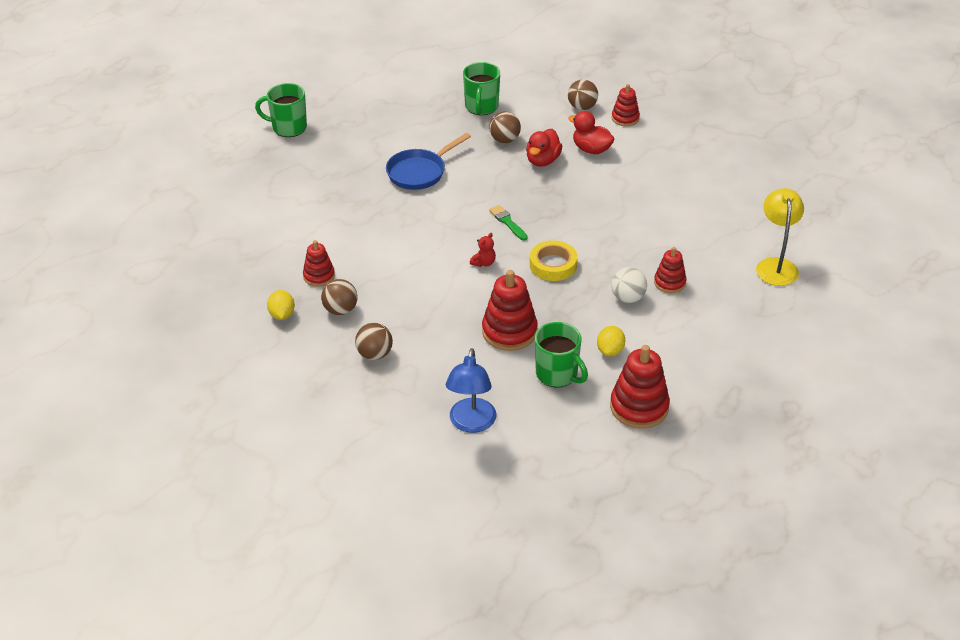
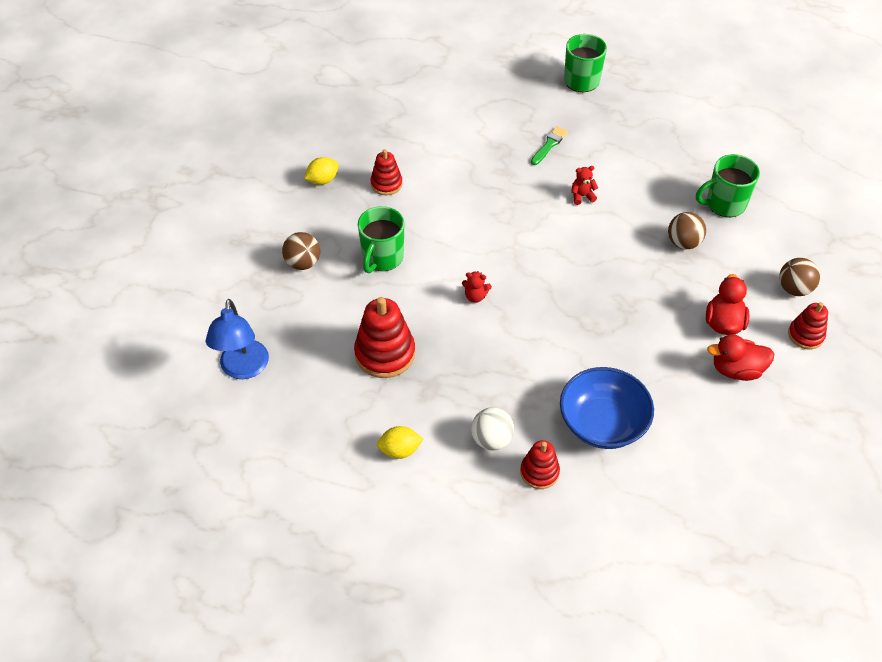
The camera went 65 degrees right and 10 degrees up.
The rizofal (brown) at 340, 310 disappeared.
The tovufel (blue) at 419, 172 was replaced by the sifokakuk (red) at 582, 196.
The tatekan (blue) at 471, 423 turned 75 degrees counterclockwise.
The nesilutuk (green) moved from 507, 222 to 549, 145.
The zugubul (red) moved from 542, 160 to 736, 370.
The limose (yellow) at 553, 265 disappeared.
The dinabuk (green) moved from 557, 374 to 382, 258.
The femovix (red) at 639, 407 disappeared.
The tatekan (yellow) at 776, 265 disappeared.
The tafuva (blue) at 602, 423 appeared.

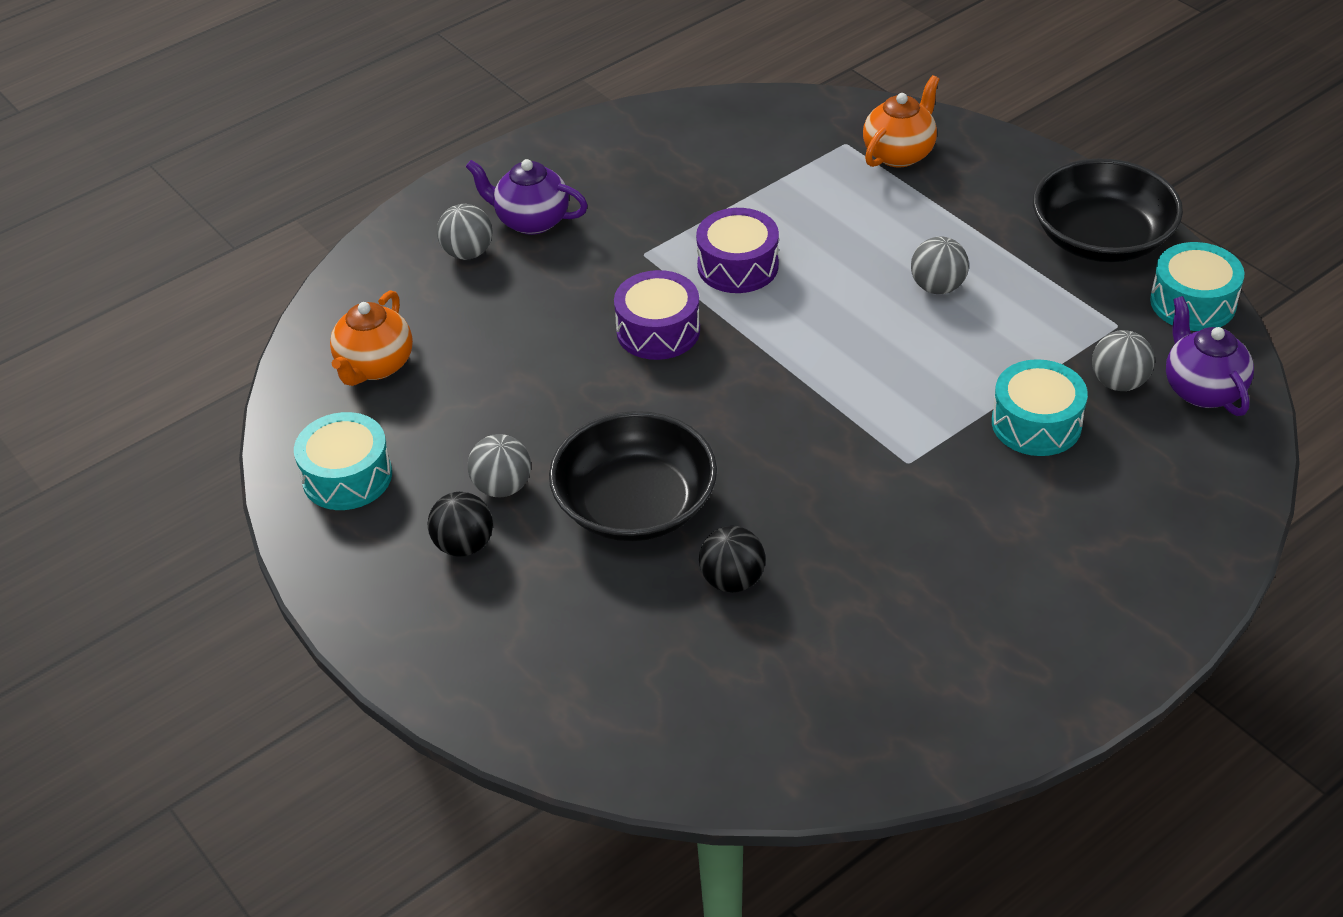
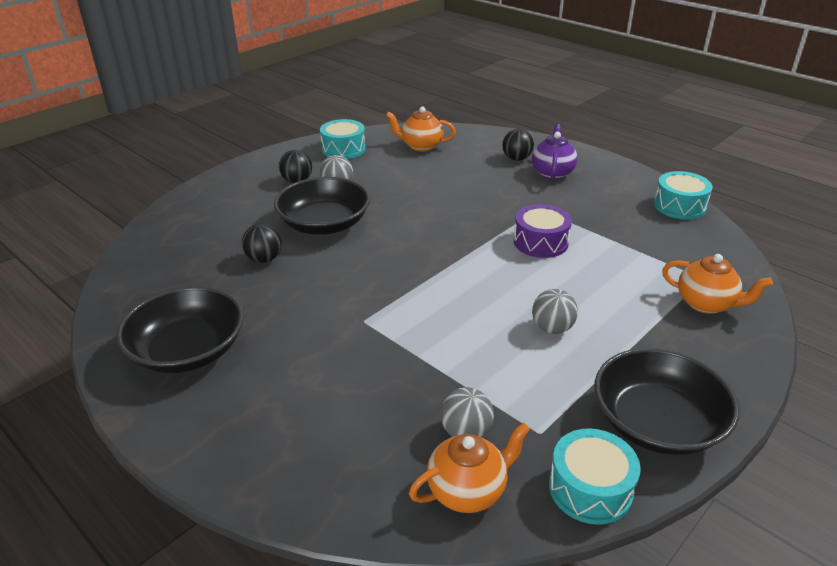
The camera went 80 degrees right and 10 degrees down.
The rizofal (grey) at 468, 253 became the rizofal (black) at 516, 159.
The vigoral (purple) at 658, 330 disappeared.
The vigoral (turquoise) moved from 1036, 423 to 679, 206.
The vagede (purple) at 1202, 389 became the vagede (orange) at 468, 490.
The tafuva (black) at 188, 350 appeared.

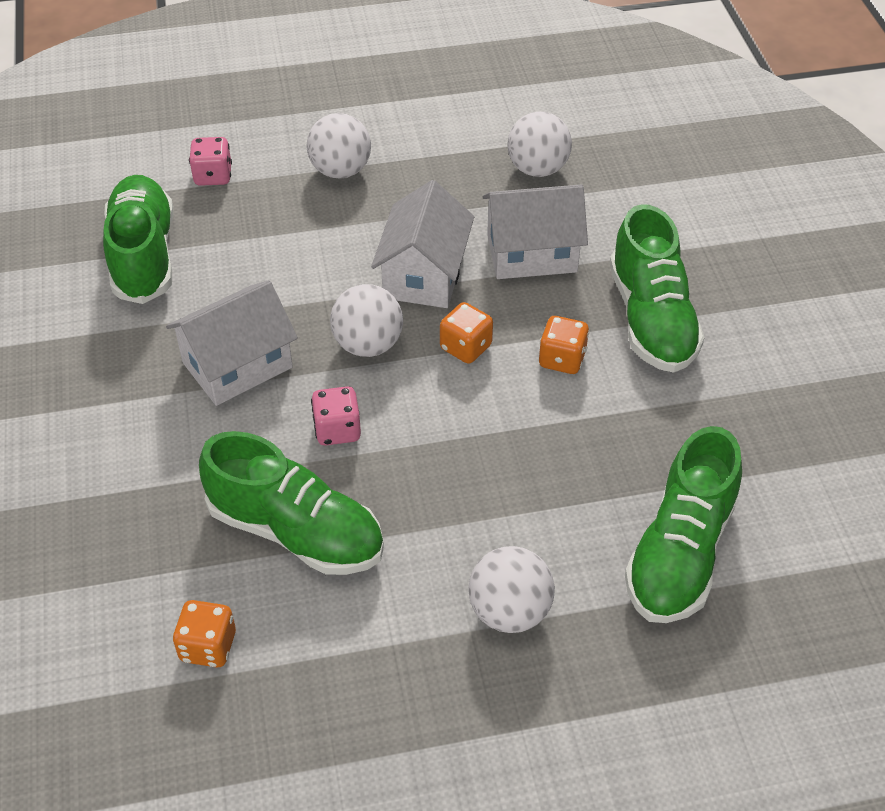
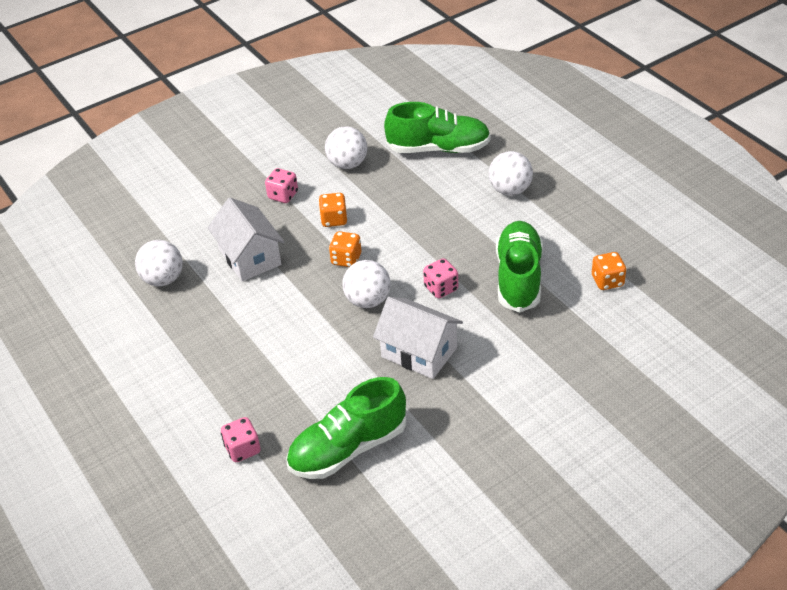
The camera went 110 degrees left and 5 degrees down.
The rizofal (white) moved from 340, 170 to 347, 164.
The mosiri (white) at 424, 275 disappeared.
The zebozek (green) at 651, 319 was replaced by the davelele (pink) at 283, 195.

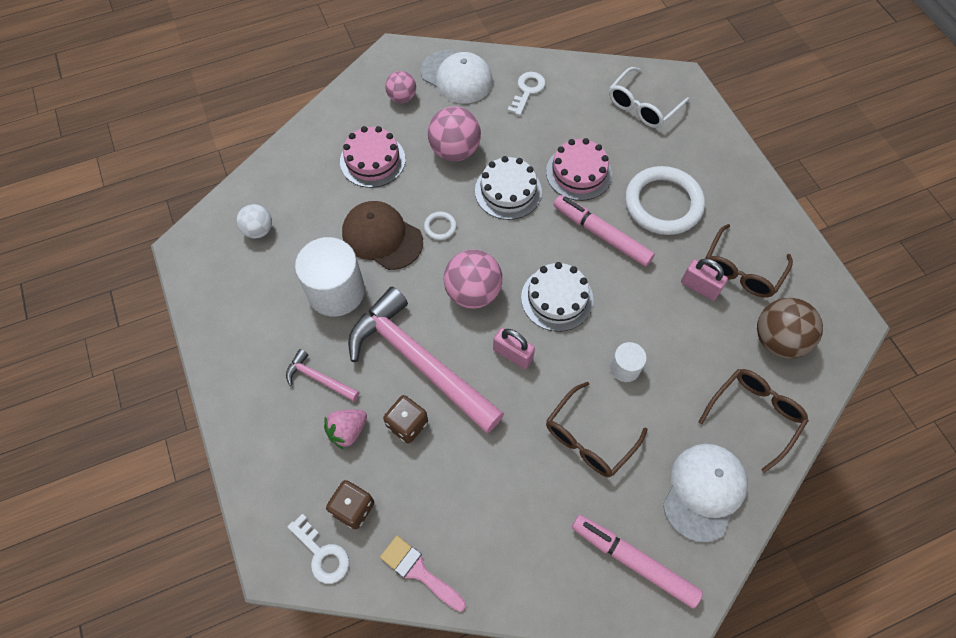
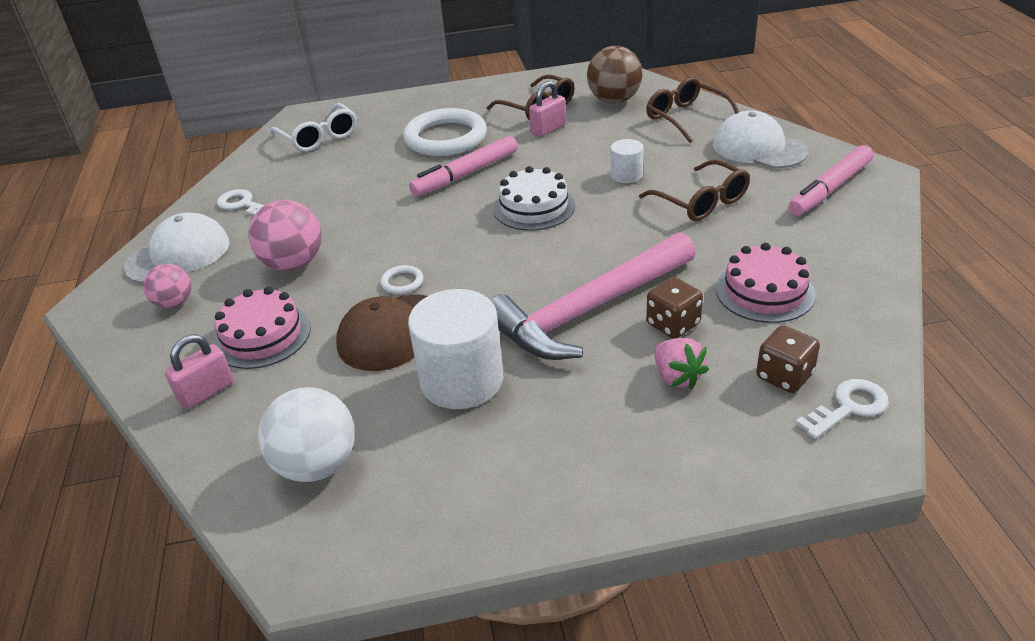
The camera went 75 degrees left and 25 degrees down.
The rizofal (white) at 258, 230 changed to 1.64 times the size.
The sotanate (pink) at 319, 378 disappeared.
The nesilutuk (pink) at 419, 571 disappeared.
The rizofal (pink) at 473, 292 disappeared.
The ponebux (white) at 508, 191 disappeared.
The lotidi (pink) moved from 513, 354 to 206, 392.
The ponebux (pink) moved from 578, 173 to 764, 291.

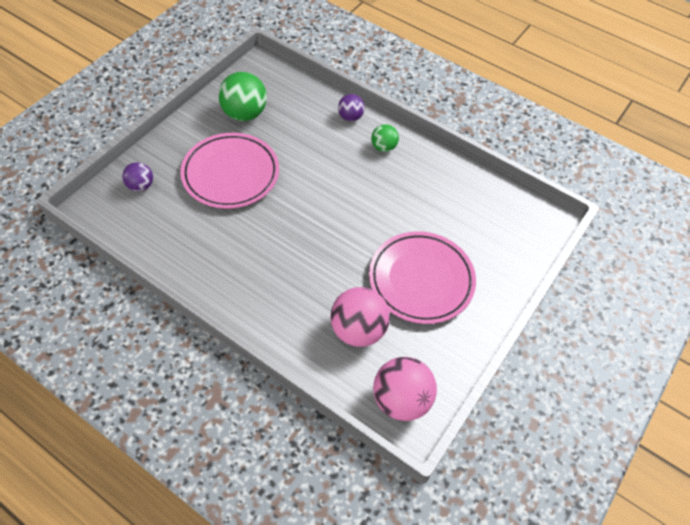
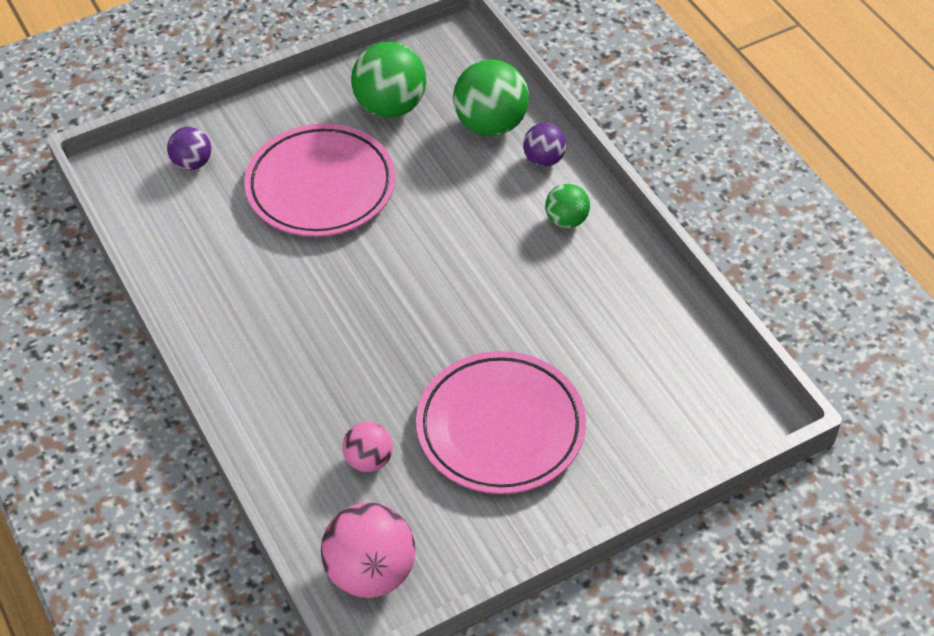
The camera went 30 degrees right and 5 degrees down.
The rizofal (pink) at 358, 330 changed to 0.57 times the size.
The rizofal (green) at 490, 124 appeared.

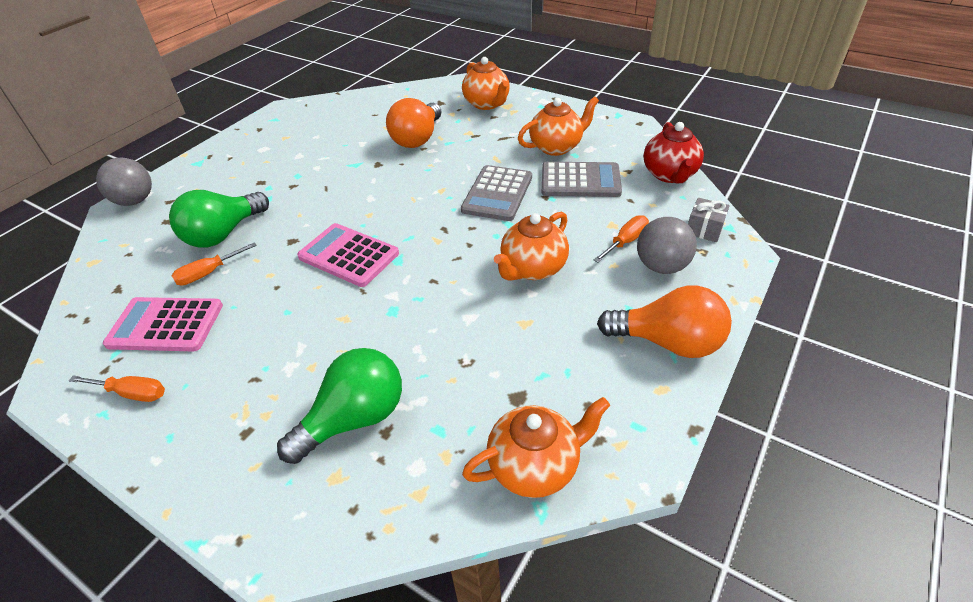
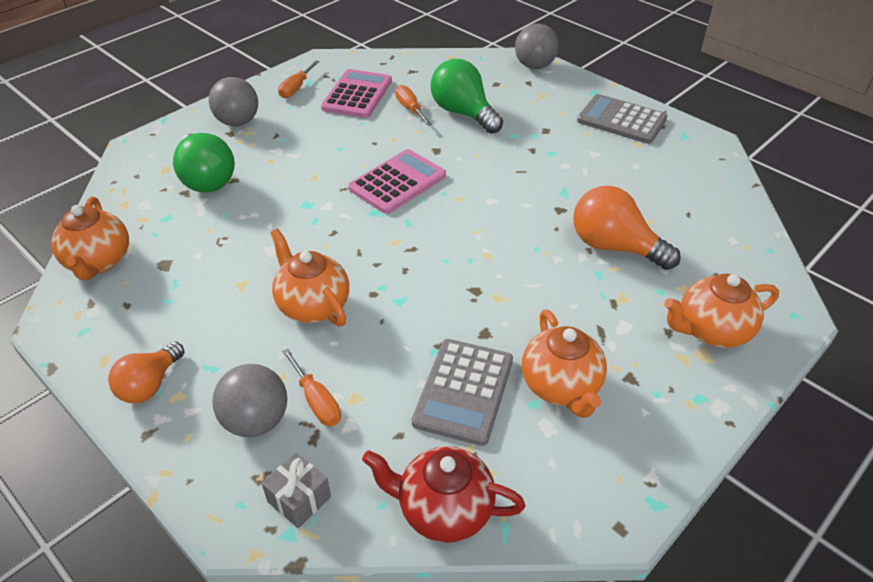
The camera went 100 degrees right and 0 degrees up.
The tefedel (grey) moved from 497, 194 to 621, 120.
The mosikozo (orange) at 668, 342 changed to 0.64 times the size.
The rizofal (grey) at 238, 122 appeared.

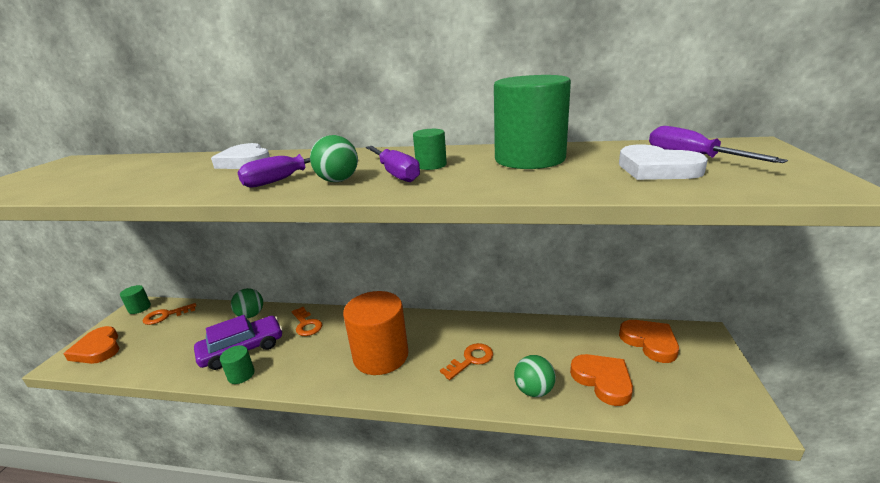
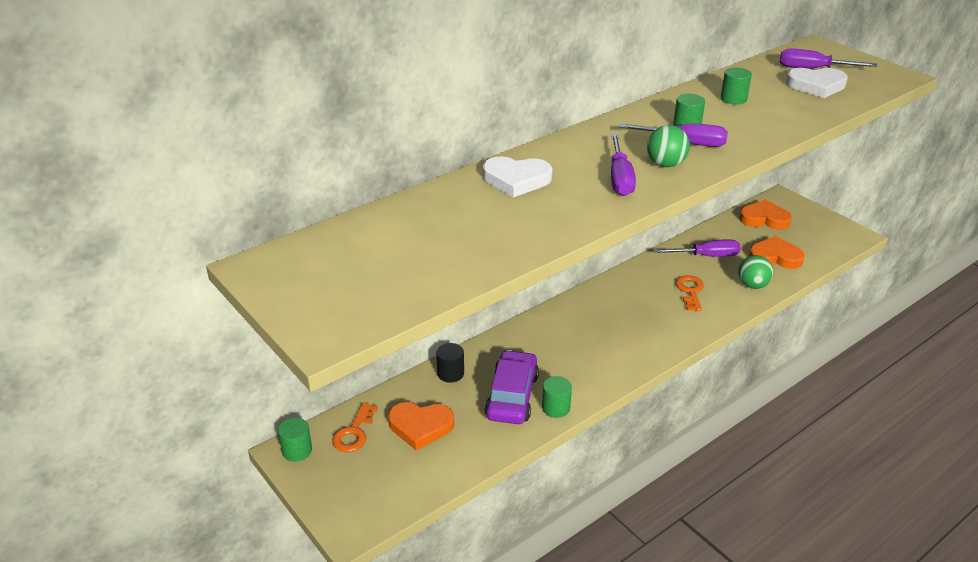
The camera went 50 degrees left and 10 degrees up.
The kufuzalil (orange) moved from 98, 349 to 420, 427.
The rizofal (green) at 251, 315 was replaced by the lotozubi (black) at 450, 373.
The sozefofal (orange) at 306, 324 disappeared.
The lotozubi (orange) at 381, 356 disappeared.
The lotozubi (green) at 529, 159 changed to 0.45 times the size.
The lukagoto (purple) at 706, 256 appeared.

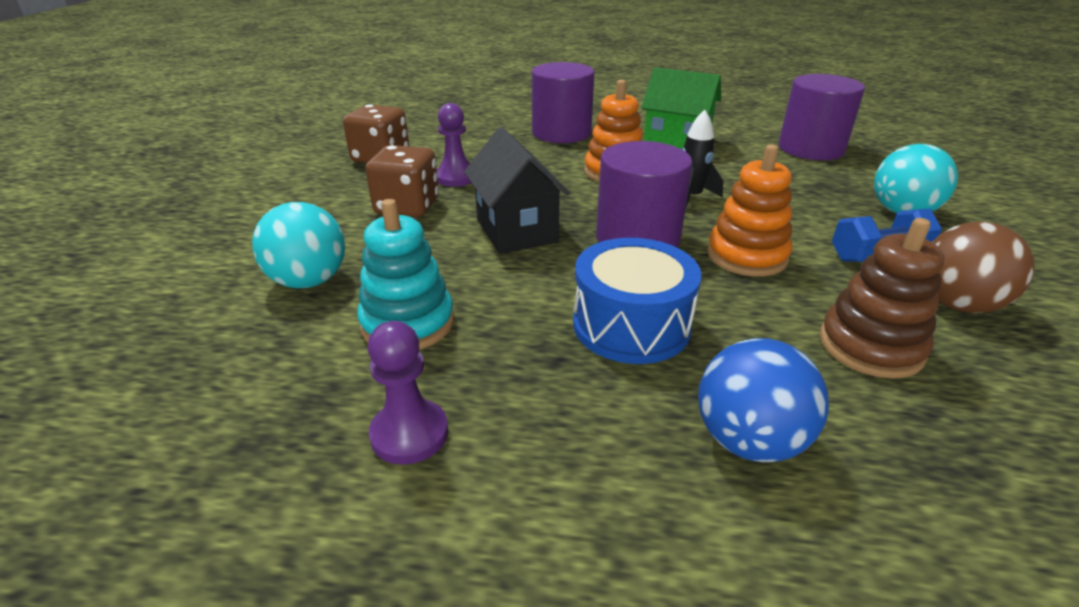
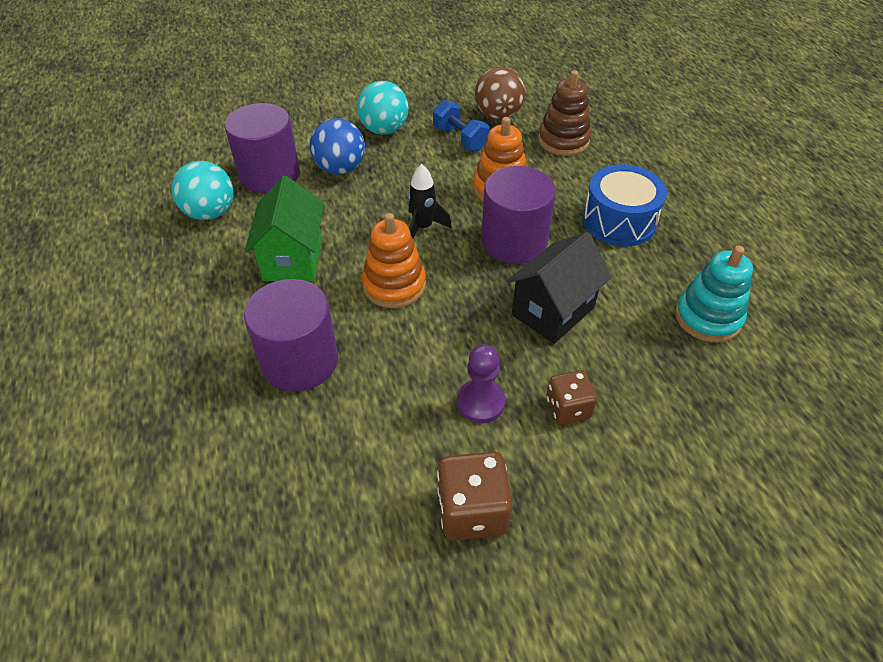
The camera went 115 degrees left and 15 degrees up.
The rizofal (turquoise) moved from 309, 281 to 210, 213.
The davelele (brown) at 407, 207 changed to 0.66 times the size.
The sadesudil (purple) at 409, 434 disappeared.
The rizofal (blue) moved from 749, 440 to 340, 169.

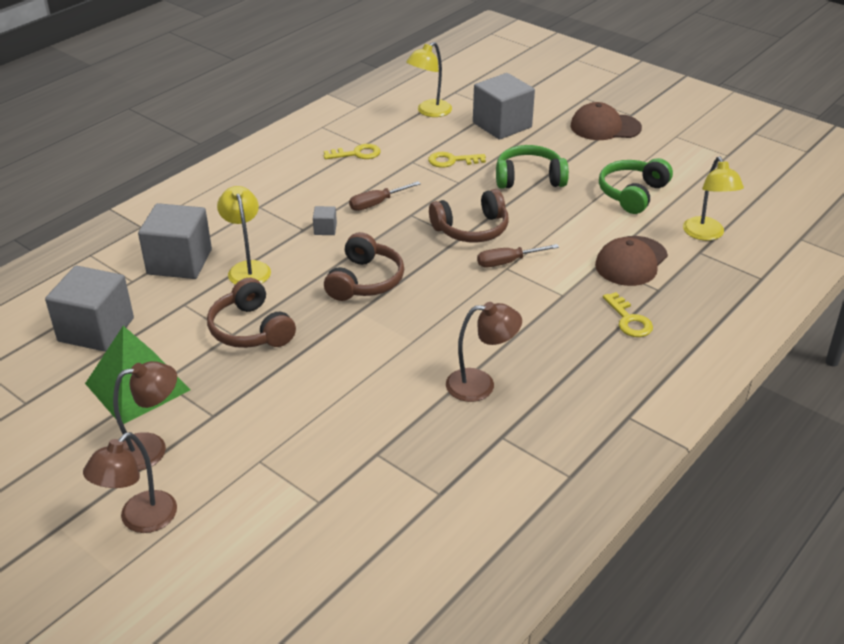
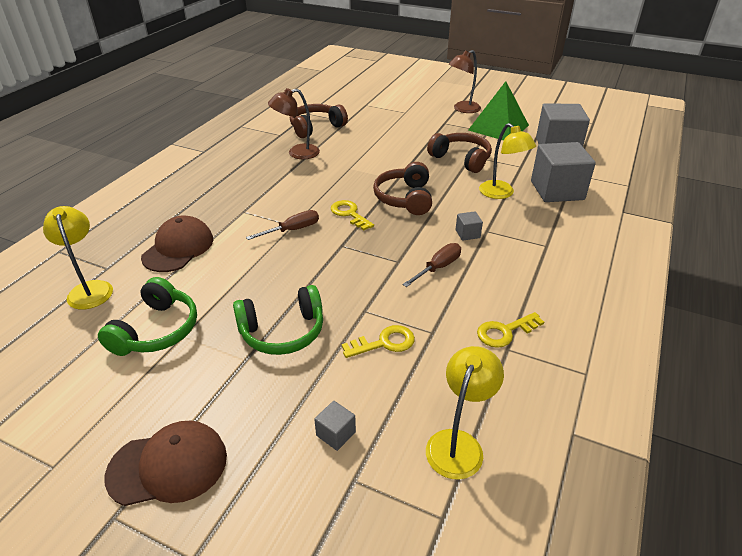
The camera went 165 degrees right and 0 degrees up.
The tatekan (brown) at 140, 520 disappeared.
The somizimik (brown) moved from 471, 229 to 316, 127.
The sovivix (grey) at 502, 125 changed to 0.42 times the size.
The sozefofal (yellow) moved from 629, 320 to 349, 214.

